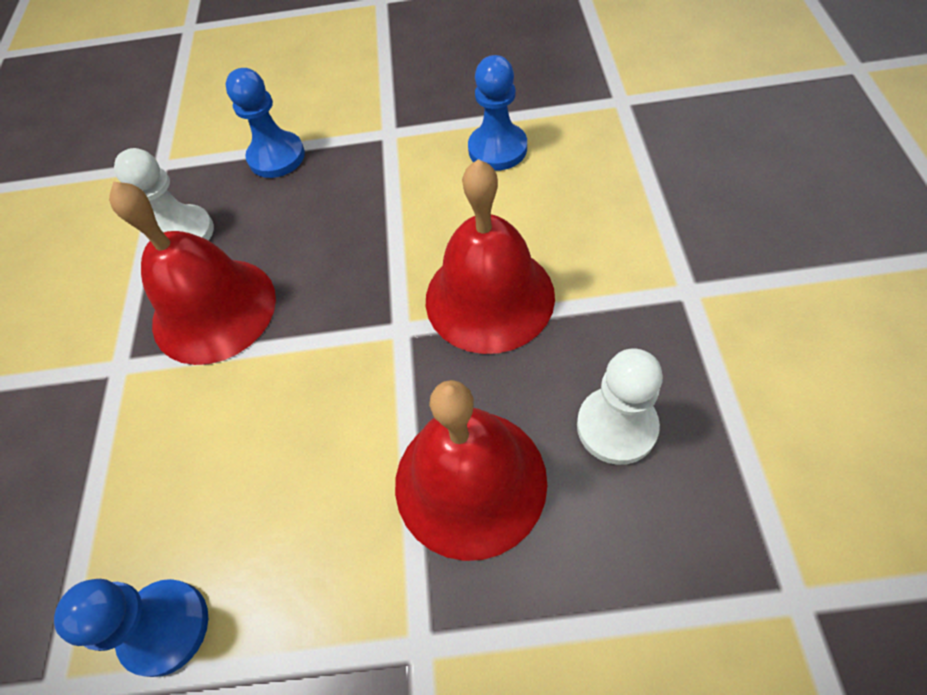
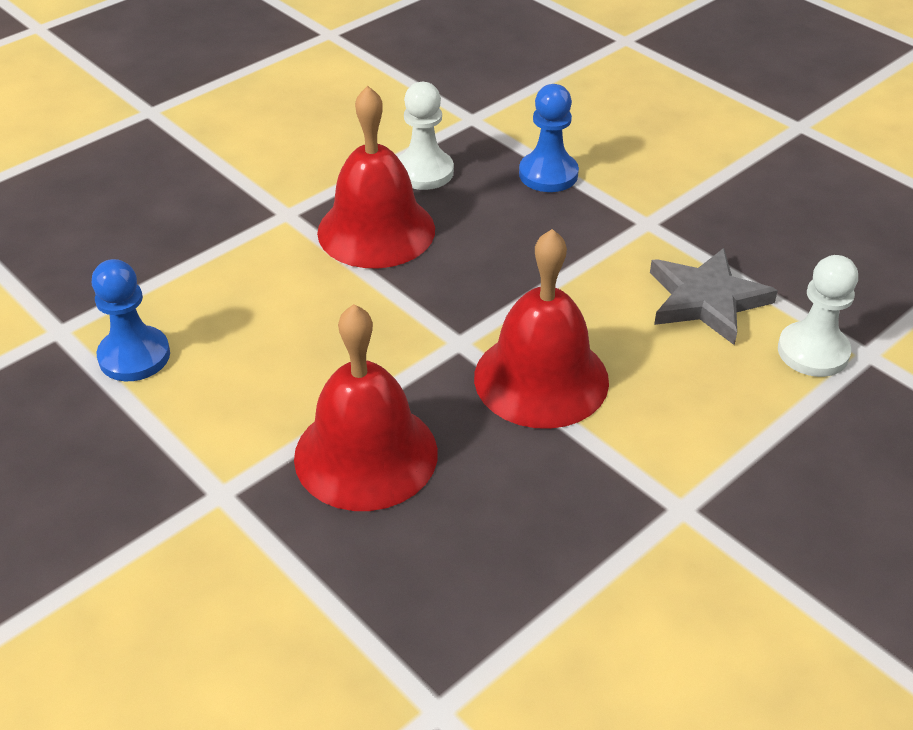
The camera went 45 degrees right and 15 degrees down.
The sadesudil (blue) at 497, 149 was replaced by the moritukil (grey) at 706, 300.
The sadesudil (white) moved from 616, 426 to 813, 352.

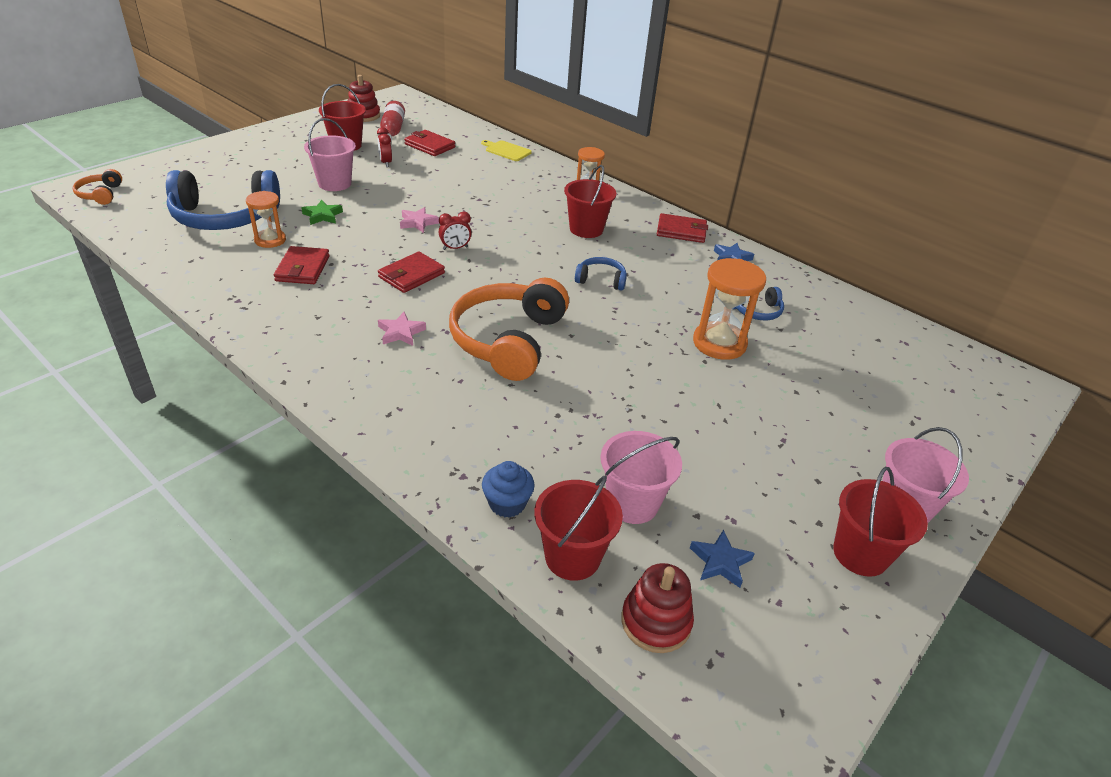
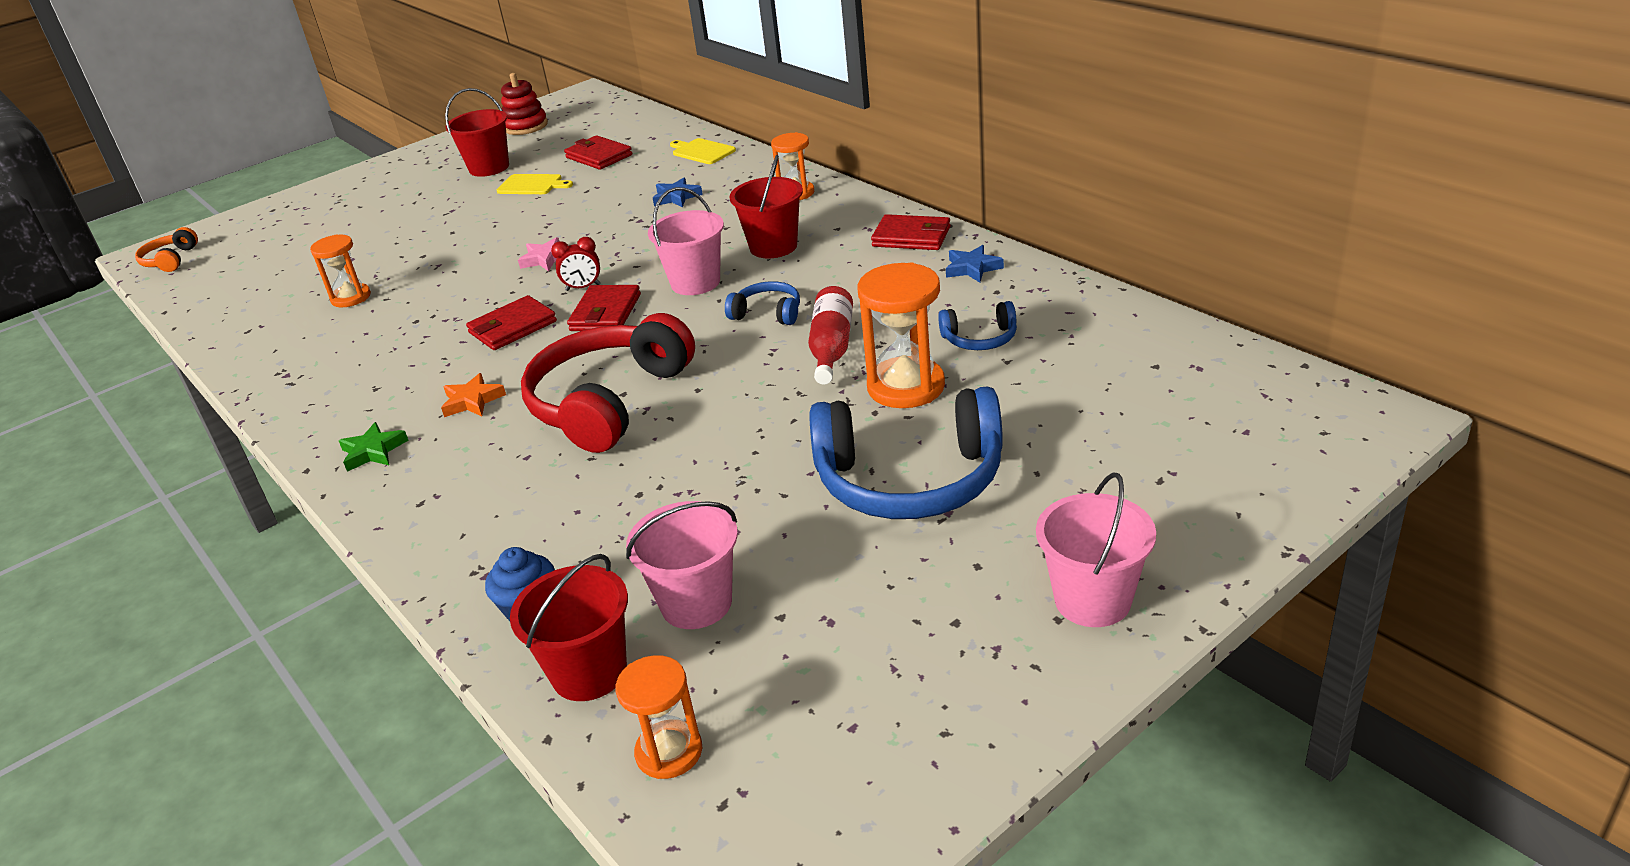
The camera went 15 degrees right and 5 degrees down.
The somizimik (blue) moved from 225, 217 to 909, 479.
The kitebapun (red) moved from 303, 268 to 606, 313.
The moritukil (green) moved from 322, 216 to 373, 451.
The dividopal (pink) moved from 334, 183 to 695, 282.
The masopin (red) at 386, 163 was replaced by the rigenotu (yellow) at 532, 185.
The moritukil (pink) at 401, 332 became the moritukil (orange) at 472, 401.
The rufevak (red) moved from 392, 131 to 831, 348.
The somizimik (orange) at 508, 340 became the somizimik (red) at 609, 402.
The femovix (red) at 656, 622 was replaced by the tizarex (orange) at 669, 752.
The moritukil (blue) moved from 720, 562 to 676, 197.
The dividopal (red) at 860, 554 disappeared.

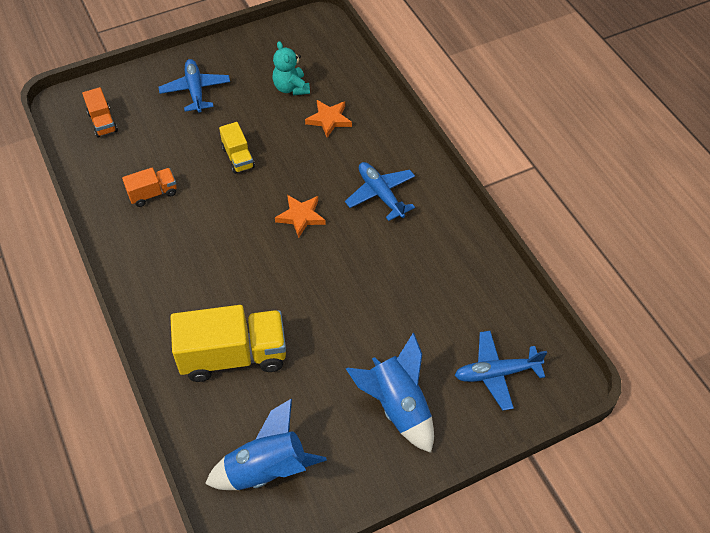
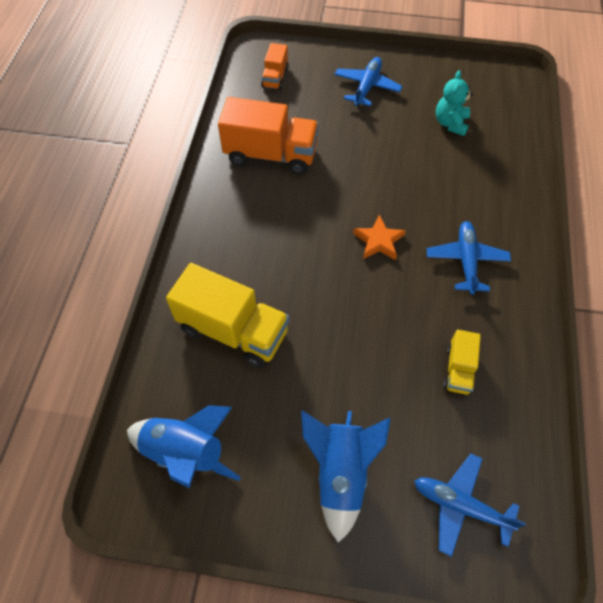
The camera went 35 degrees right and 5 degrees up.
The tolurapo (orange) at 153, 193 changed to 1.96 times the size.
The tolurapo (yellow) moved from 238, 157 to 458, 370.
The moritukil (orange) at 329, 120 disappeared.

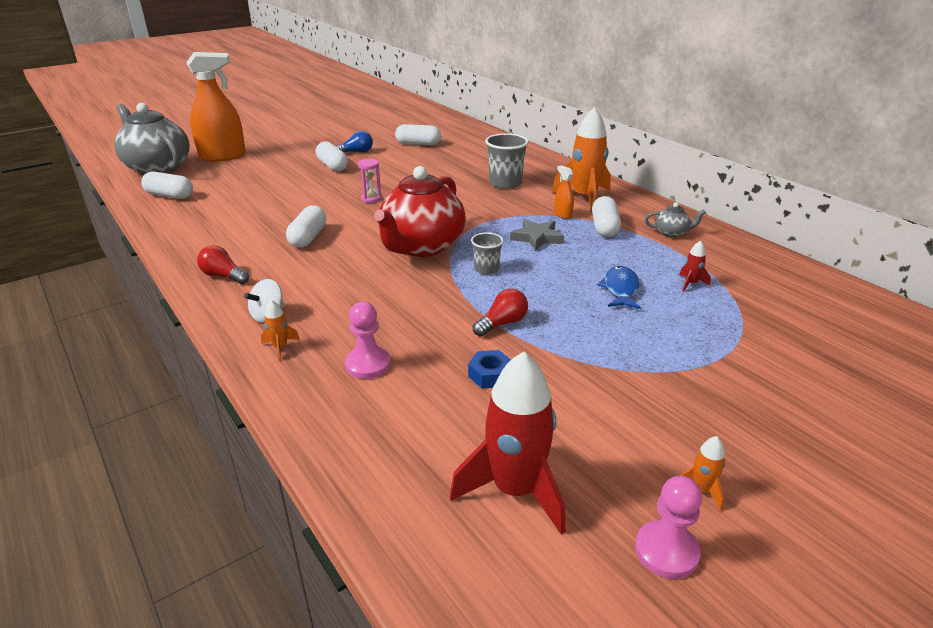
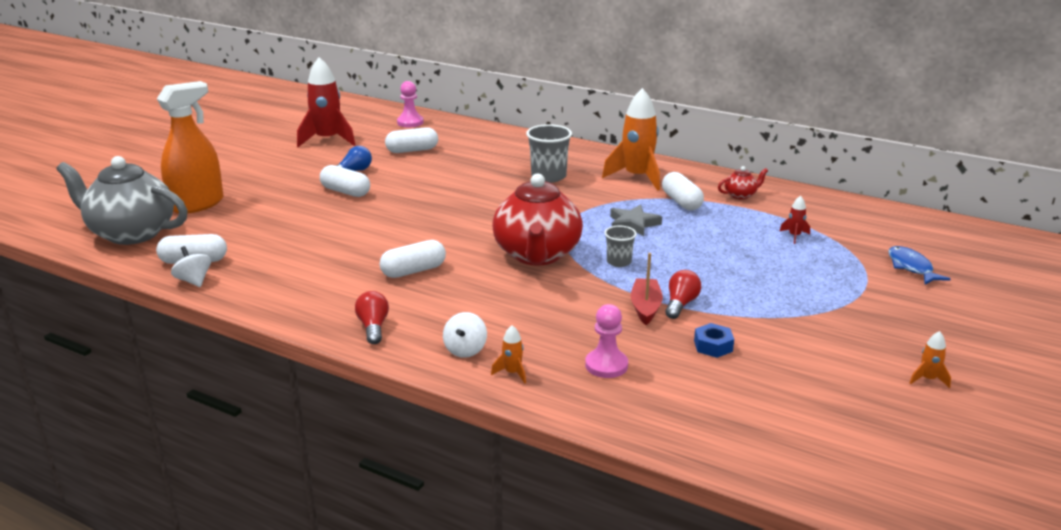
The camera went 25 degrees left and 5 degrees down.
The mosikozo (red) at 223, 276 turned 75 degrees clockwise.
The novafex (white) at 308, 237 turned 75 degrees clockwise.
The tizarex (pink) at 371, 198 disappeared.
The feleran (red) moved from 515, 490 to 327, 140.
The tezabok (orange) at 563, 214 disappeared.
The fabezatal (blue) moved from 620, 289 to 911, 267.
The sadesudil (pink) moved from 666, 551 to 410, 122.
The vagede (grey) at 671, 233 became the vagede (red) at 740, 195.
The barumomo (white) at 194, 281 appeared.
The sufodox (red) at 645, 307 appeared.

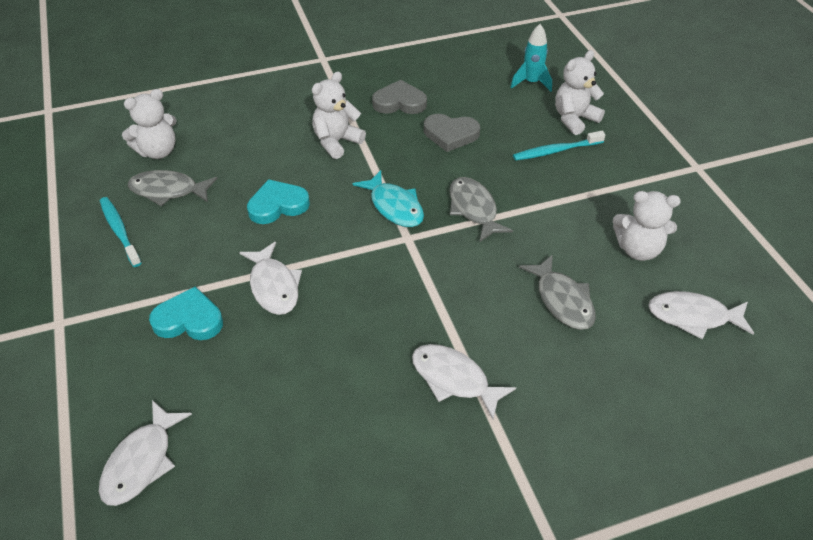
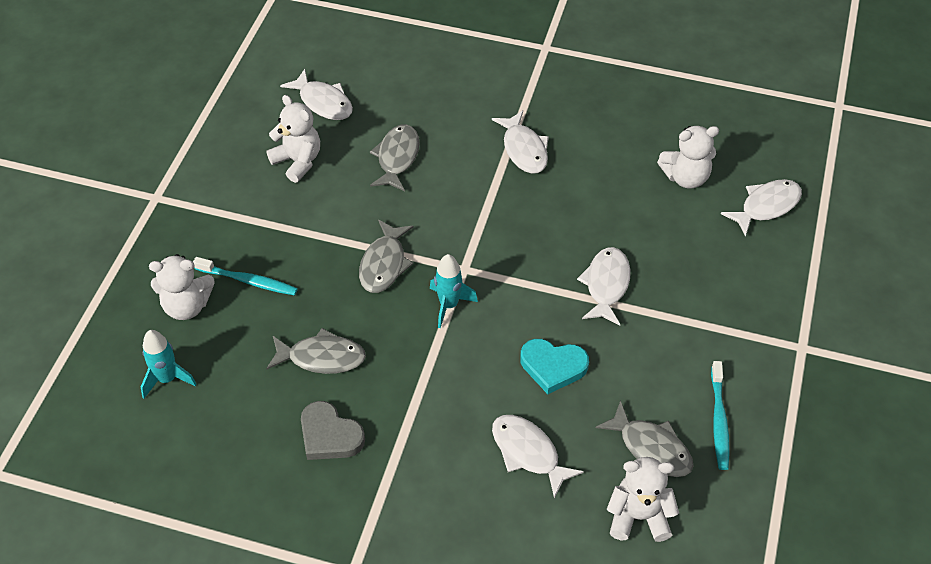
The camera went 145 degrees left and 5 degrees up.
The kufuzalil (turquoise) at 189, 319 disappeared.
The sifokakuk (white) moved from 336, 142 to 685, 177.
The fabezatal (turquoise) at 394, 206 was replaced by the feleran (turquoise) at 449, 305.
The kufuzalil (grey) at 450, 134 was replaced by the fabezatal (grey) at 322, 357.
The fabezatal (white) at 528, 452 appeared.

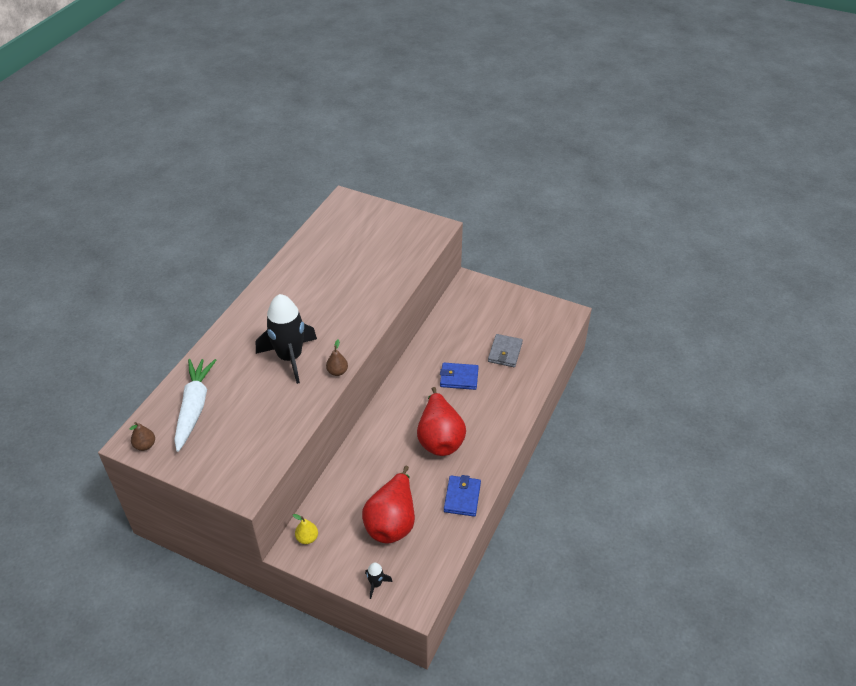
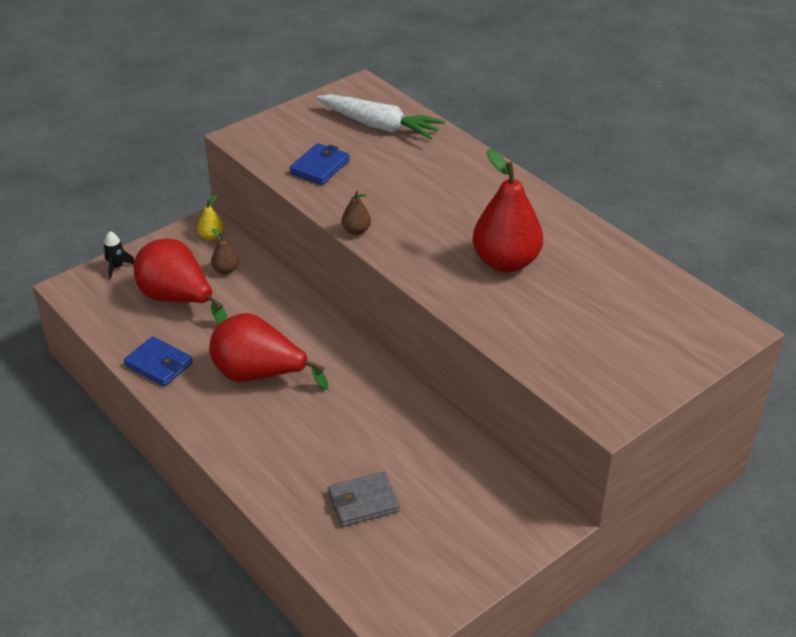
The camera went 115 degrees right and 5 degrees down.
The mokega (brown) moved from 145, 445 to 225, 270.
The feleran (black) at 290, 357 disappeared.
The kitebapun (blue) moved from 459, 378 to 320, 167.
The kitebapun (grey) at 505, 352 turned 60 degrees counterclockwise.
The mokega (red) at 506, 262 appeared.

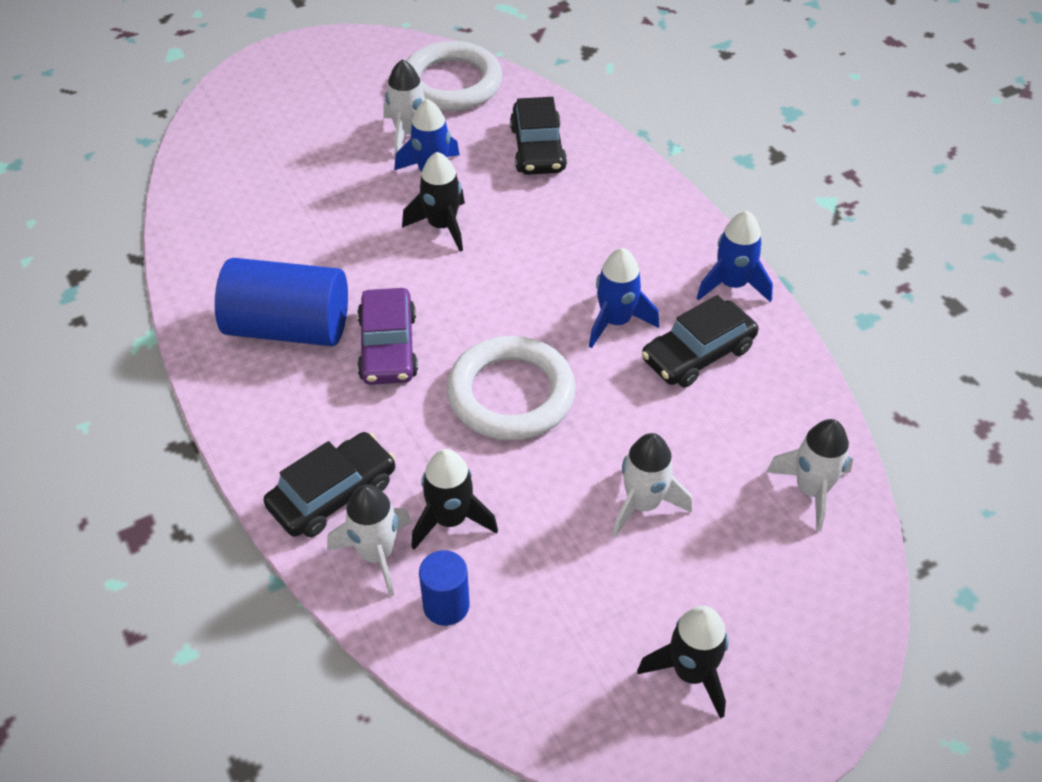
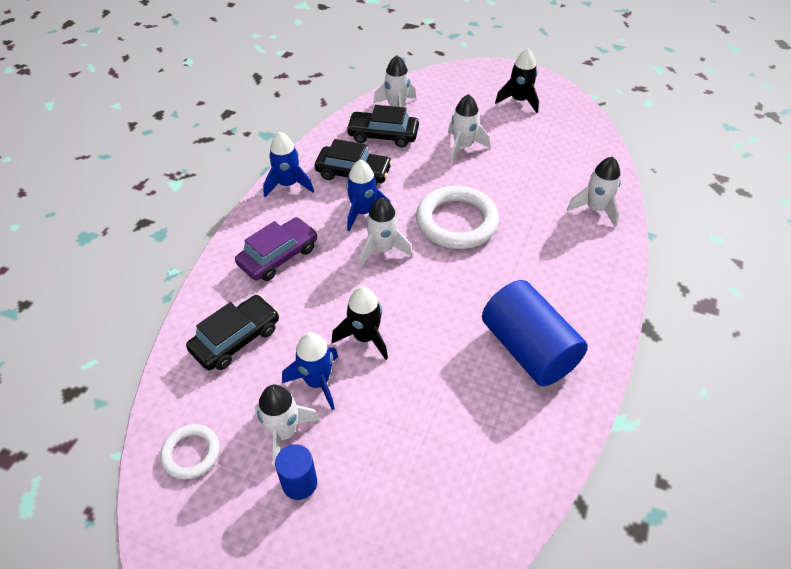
The camera went 130 degrees left and 0 degrees up.
The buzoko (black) moved from 333, 494 to 383, 135.
The buzoko (purple) moved from 388, 347 to 278, 256.
The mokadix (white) at 452, 83 changed to 0.54 times the size.
The feleran (black) at 450, 519 disappeared.
The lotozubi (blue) moved from 446, 605 to 299, 483.
The feleran (white) at 382, 249 appeared.

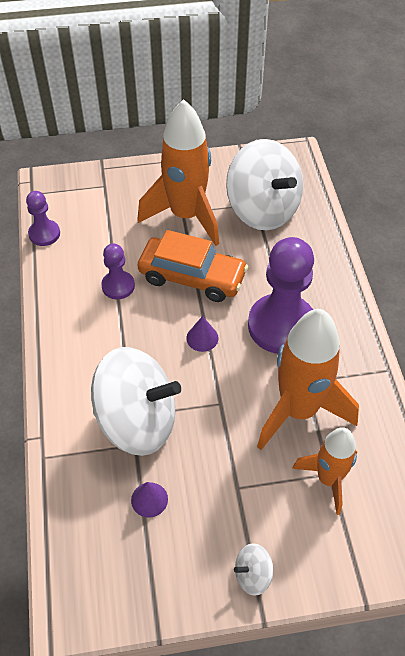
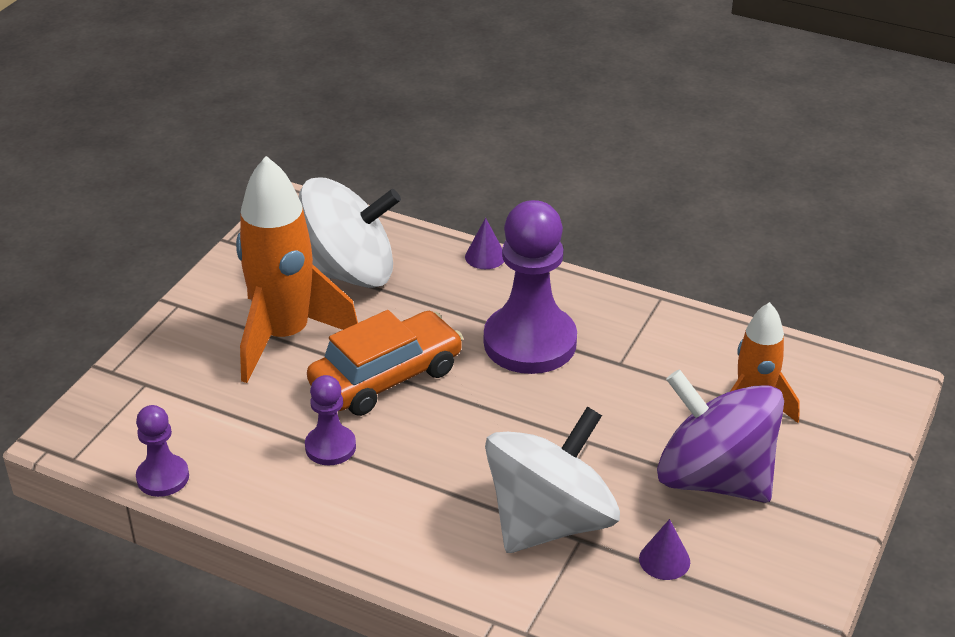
The camera went 55 degrees left and 15 degrees down.
The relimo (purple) moved from 202, 338 to 485, 256.
The barumomo (white) at 252, 575 disappeared.
The feleran (orange) at 298, 410 disappeared.
The barumomo (purple) at 714, 478 appeared.

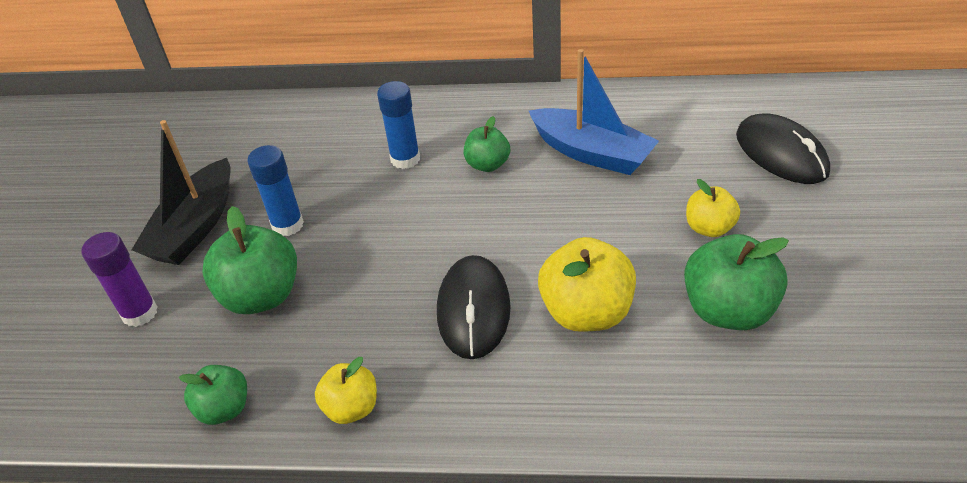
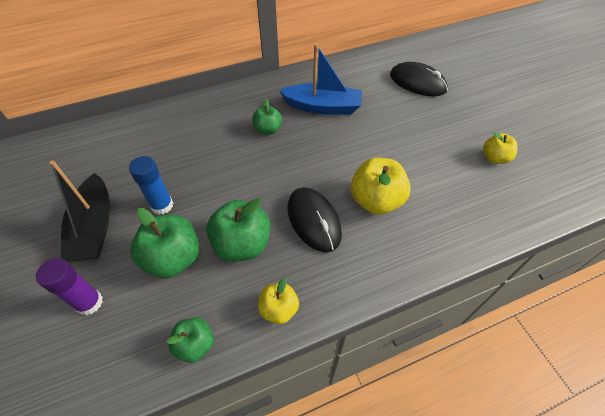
The camera went 30 degrees left and 10 degrees up.
The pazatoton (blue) at 405, 159 disappeared.
The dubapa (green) moved from 728, 310 to 242, 244.
The dubapa (yellow) moved from 709, 228 to 494, 158.

